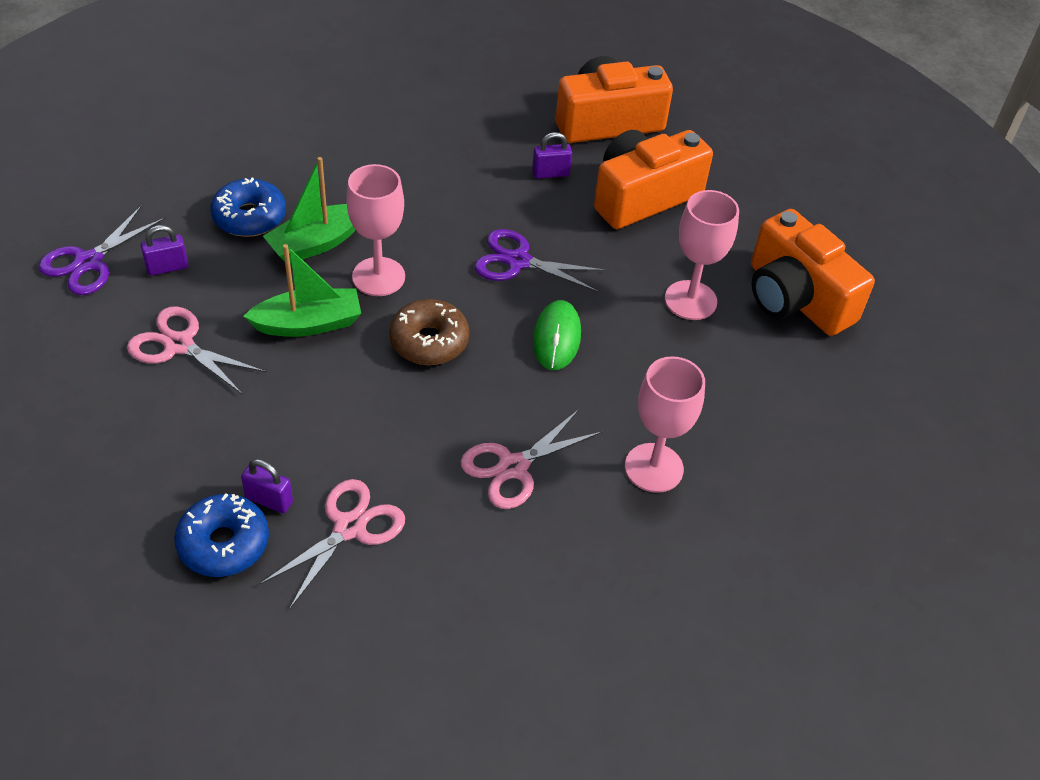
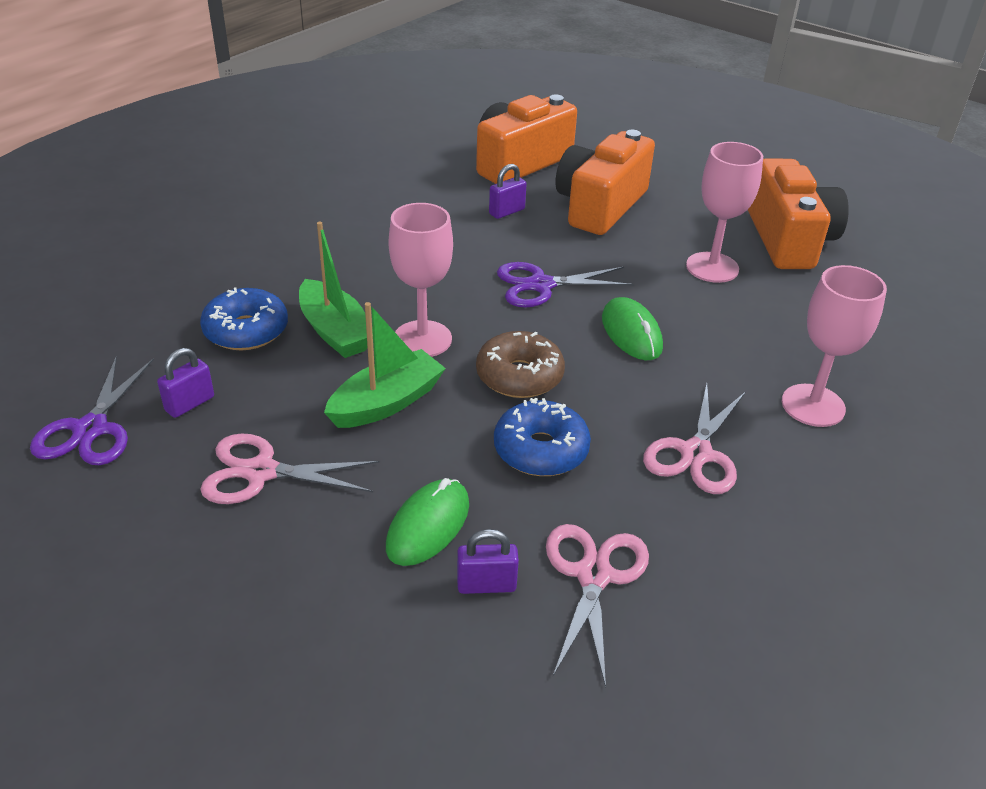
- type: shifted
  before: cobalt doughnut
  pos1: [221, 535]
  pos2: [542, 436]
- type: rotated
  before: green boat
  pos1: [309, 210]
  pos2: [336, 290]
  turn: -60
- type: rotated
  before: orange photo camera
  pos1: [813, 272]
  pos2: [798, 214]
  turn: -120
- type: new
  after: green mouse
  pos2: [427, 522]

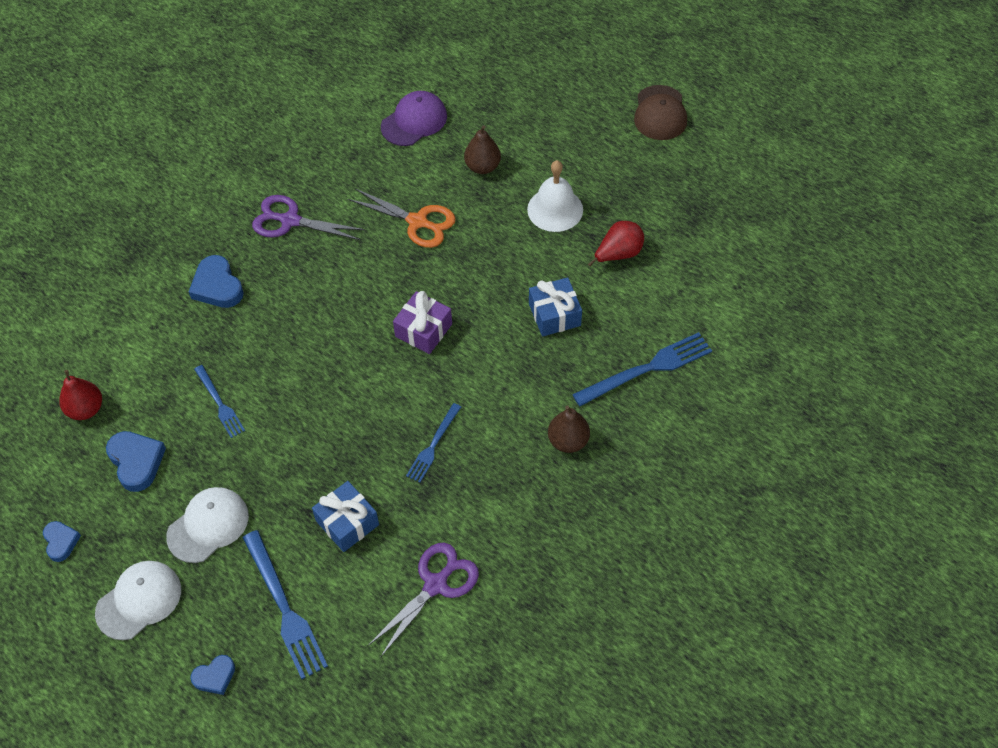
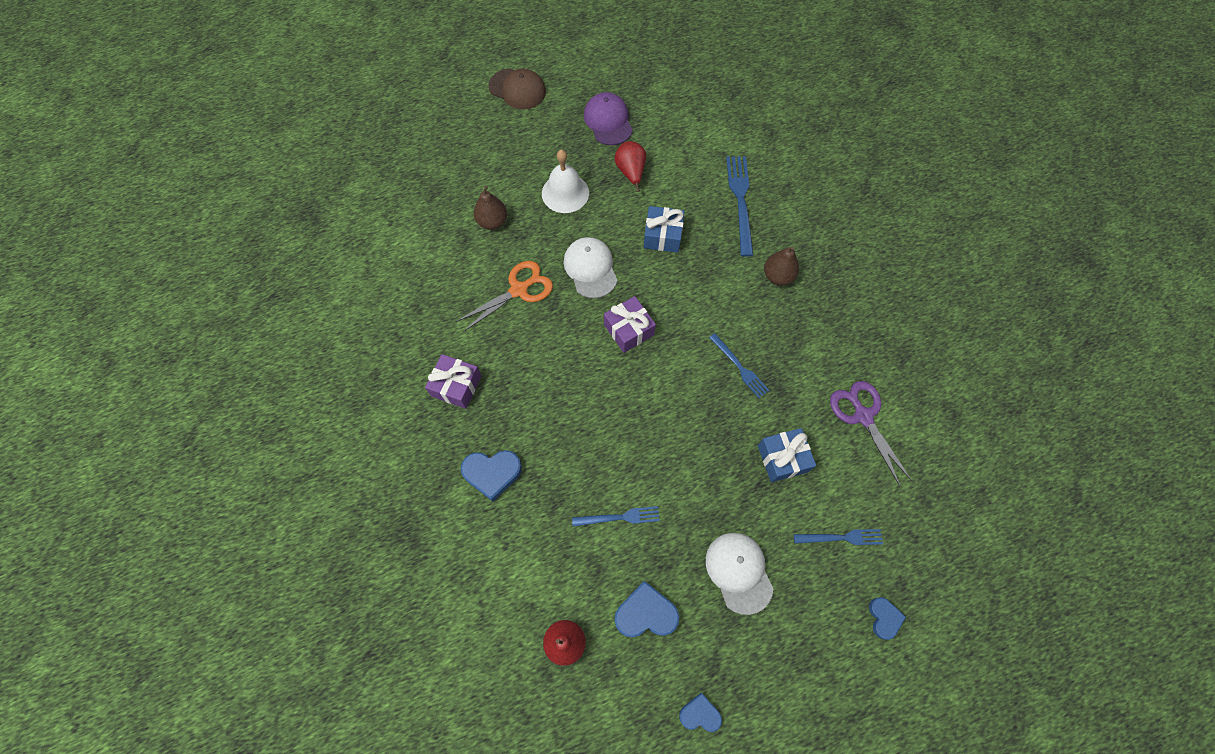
- type: shifted
  before: pure white baseball cap
  pos1: [138, 600]
  pos2: [591, 267]
- type: scaled
  before: cobalt dinner fork
  pos1: [285, 604]
  pos2: [838, 537]
  scale: 0.61
- type: swapped
  before: royal purple scissors
  after: royal purple gift
  pos1: [308, 217]
  pos2: [453, 381]
- type: shifted
  before: royal purple baseball cap
  pos1: [414, 118]
  pos2: [608, 118]

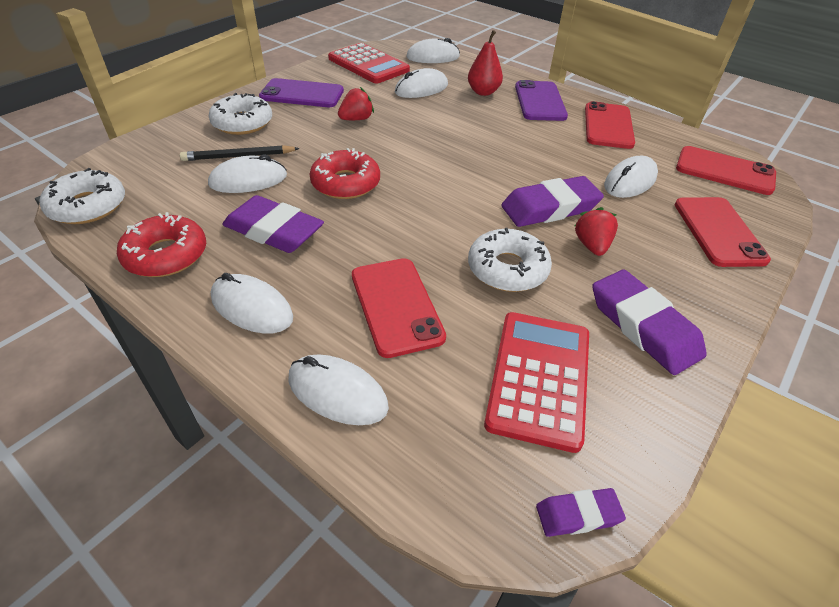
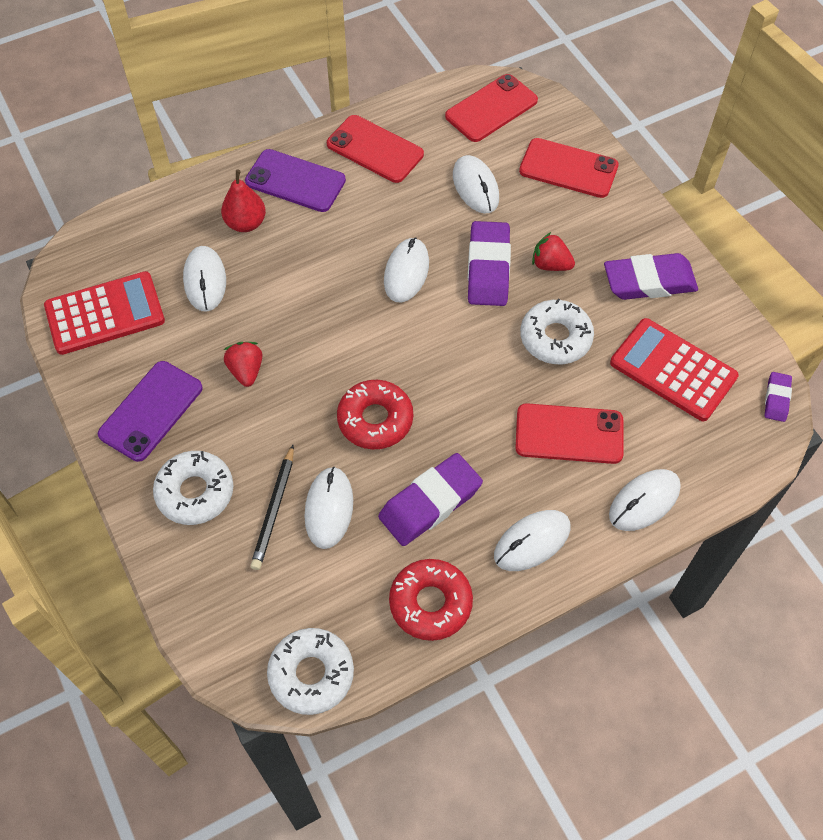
- type: shifted
  before: pure white mouse
  pos1: [433, 50]
  pos2: [406, 269]

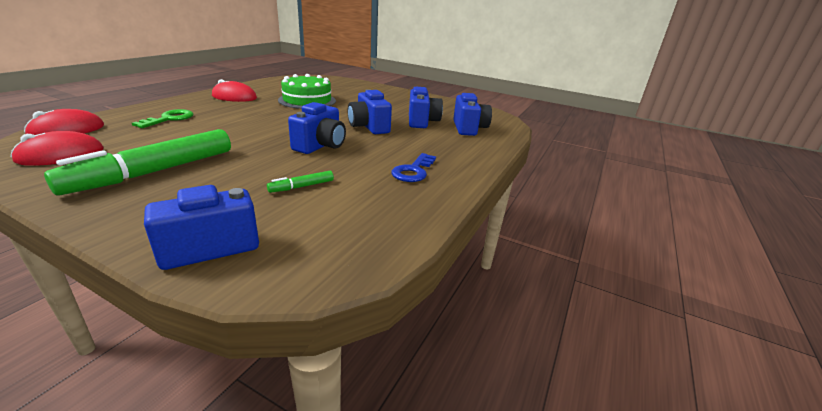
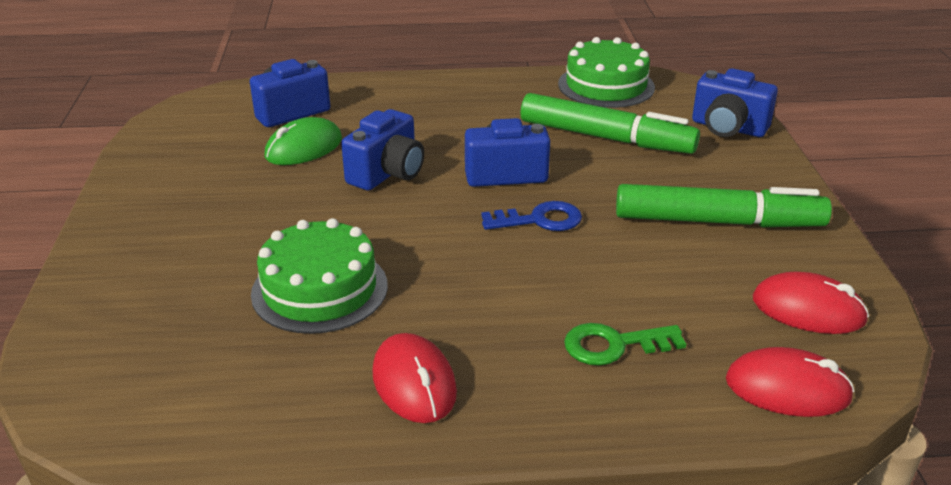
- type: scaled
  before: green marker pen
  pos1: [300, 182]
  pos2: [610, 123]
  scale: 2.42
- type: shifted
  before: cobalt door key
  pos1: [413, 167]
  pos2: [531, 216]
- type: swapped
  before: cobalt photo camera
  after: green mouse
  pos1: [426, 107]
  pos2: [303, 141]
- type: new
  after: green gateau
  pos2: [606, 72]

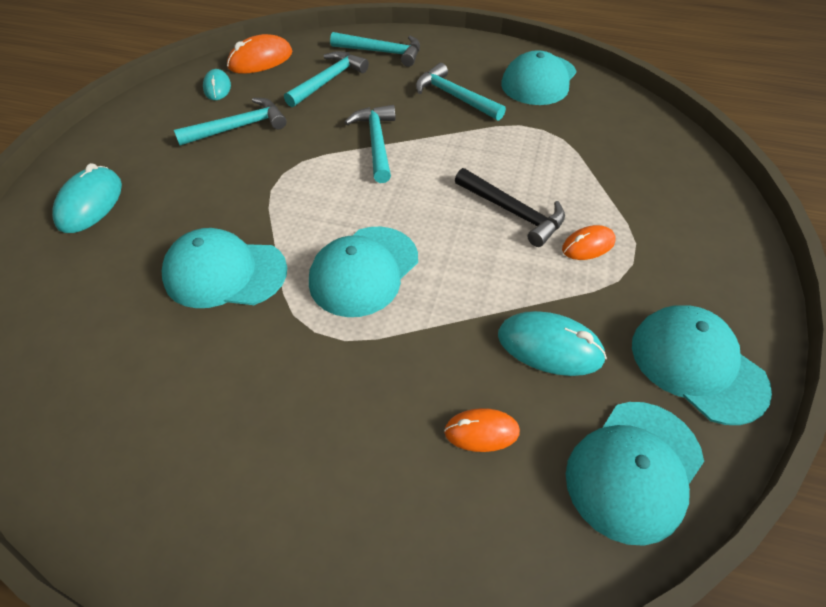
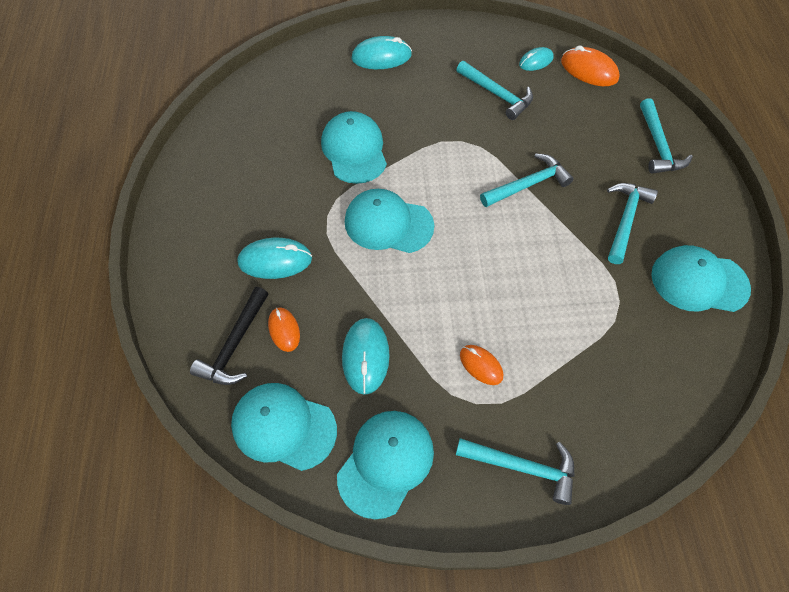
- type: shifted
  before: aqua claw hammer
  pos1: [326, 79]
  pos2: [515, 471]
- type: shifted
  before: jet-black claw hammer
  pos1: [510, 207]
  pos2: [229, 336]
- type: new
  after: aqua mouse
  pos2: [274, 258]

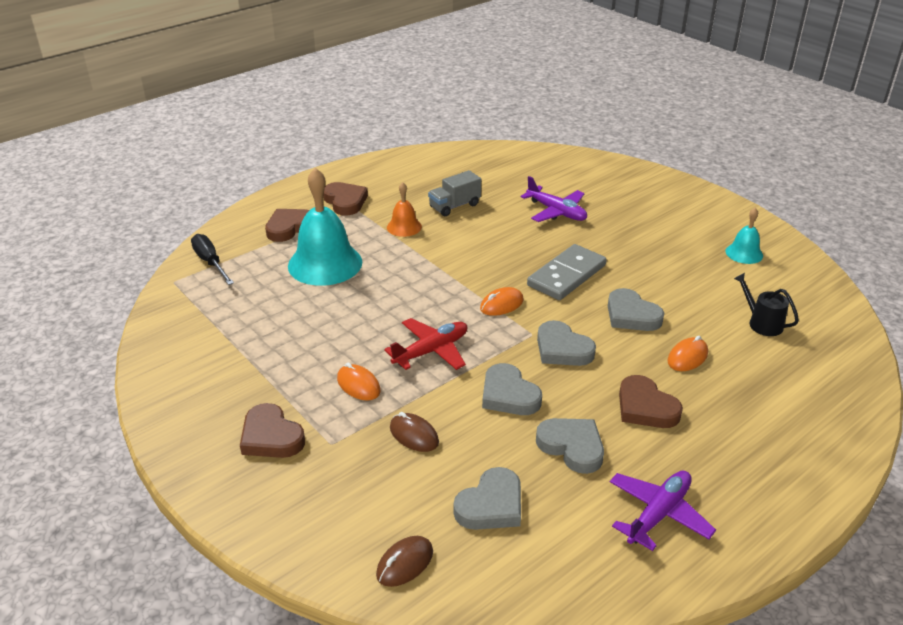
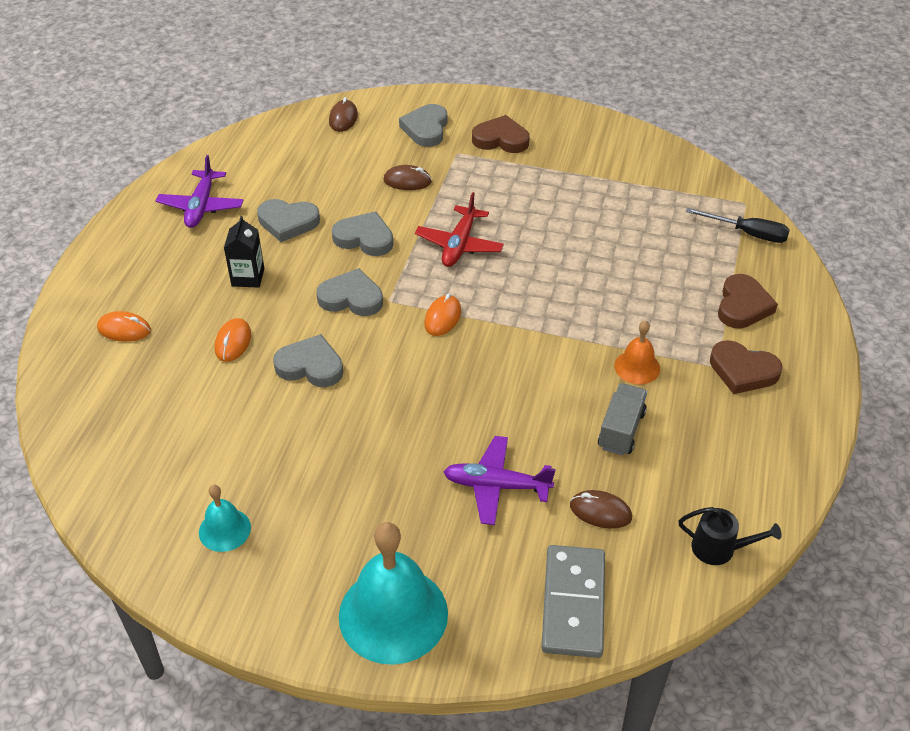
- type: shifted
  before: aqua bell
  pos1: [325, 227]
  pos2: [393, 593]
- type: shifted
  before: orange mouse
  pos1: [359, 382]
  pos2: [124, 326]
- type: shifted
  before: ash-grey heart
  pos1: [487, 498]
  pos2: [423, 125]
- type: shifted
  before: ash-grey domino tile
  pos1: [567, 272]
  pos2: [573, 601]
- type: swapped
  before: russet heart
  after: jet-black juice carton
  pos1: [651, 401]
  pos2: [244, 252]
- type: shifted
  before: jet-black watering pot
  pos1: [766, 304]
  pos2: [730, 536]
- type: new
  after: russet mouse
  pos2: [601, 509]

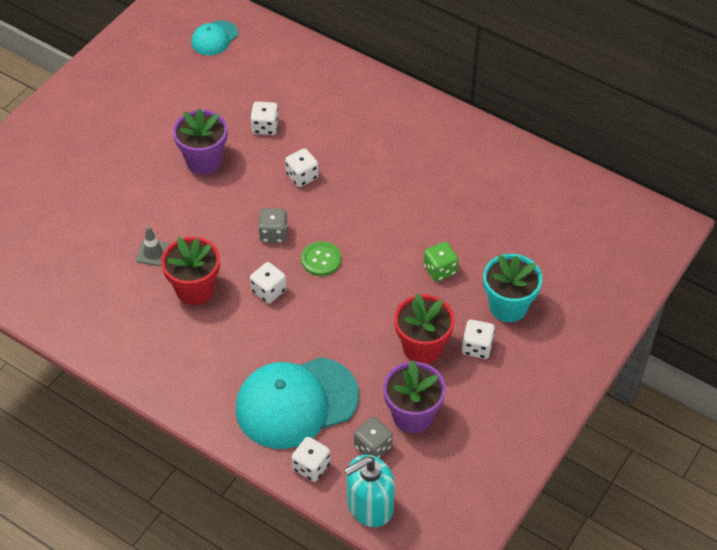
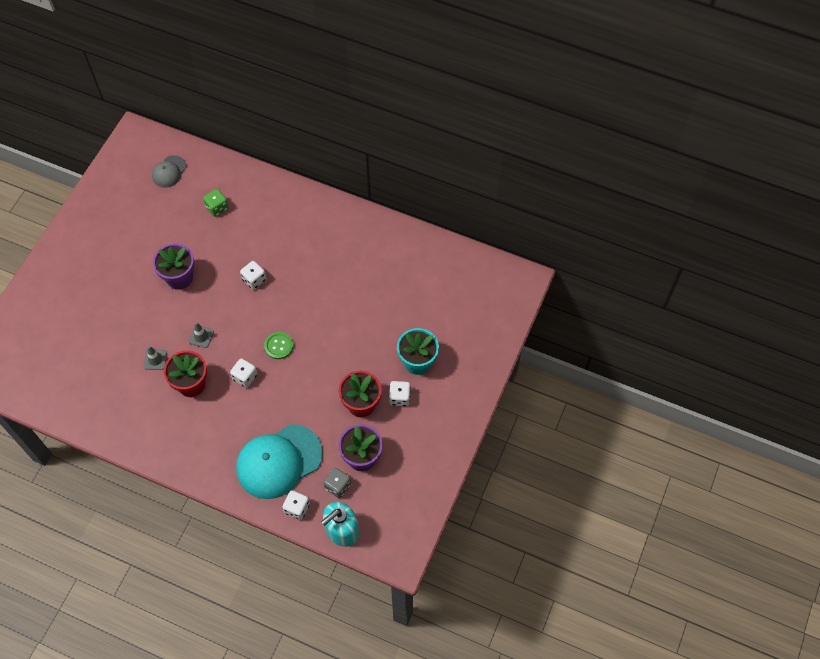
- type: repainted
  before: aqua baseball cap
  after: ash-grey baseball cap
  pos1: [214, 37]
  pos2: [169, 171]
- type: gone
  before: pure white game die
  pos1: [264, 118]
- type: gone
  before: ash-grey game die
  pos1: [273, 225]
- type: shifted
  before: green game die
  pos1: [440, 262]
  pos2: [216, 203]
- type: new
  after: ash-grey road cone
  pos2: [201, 335]

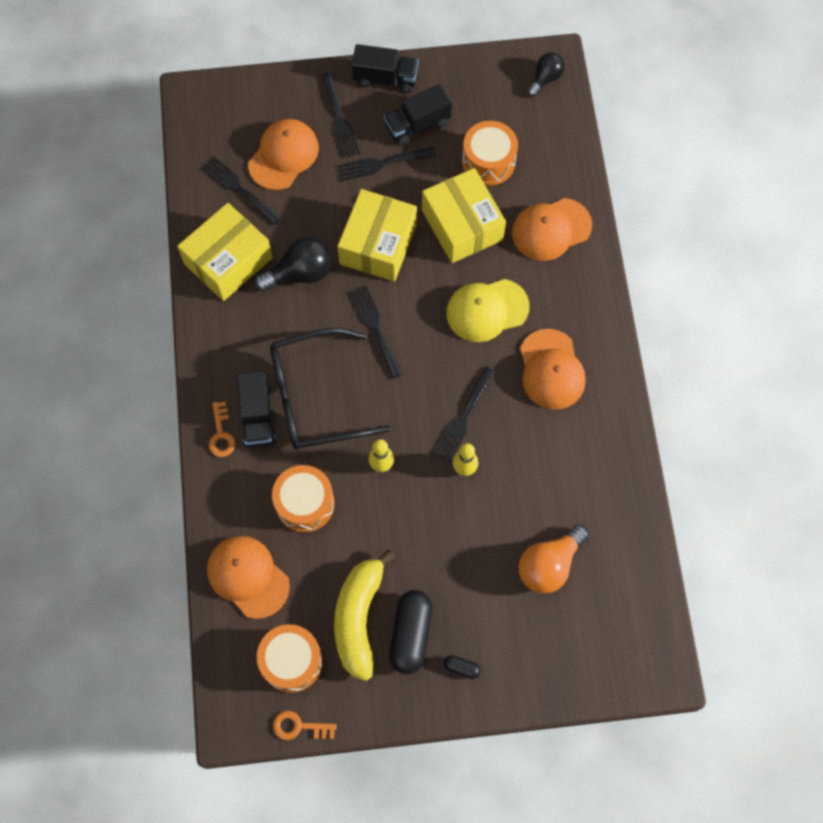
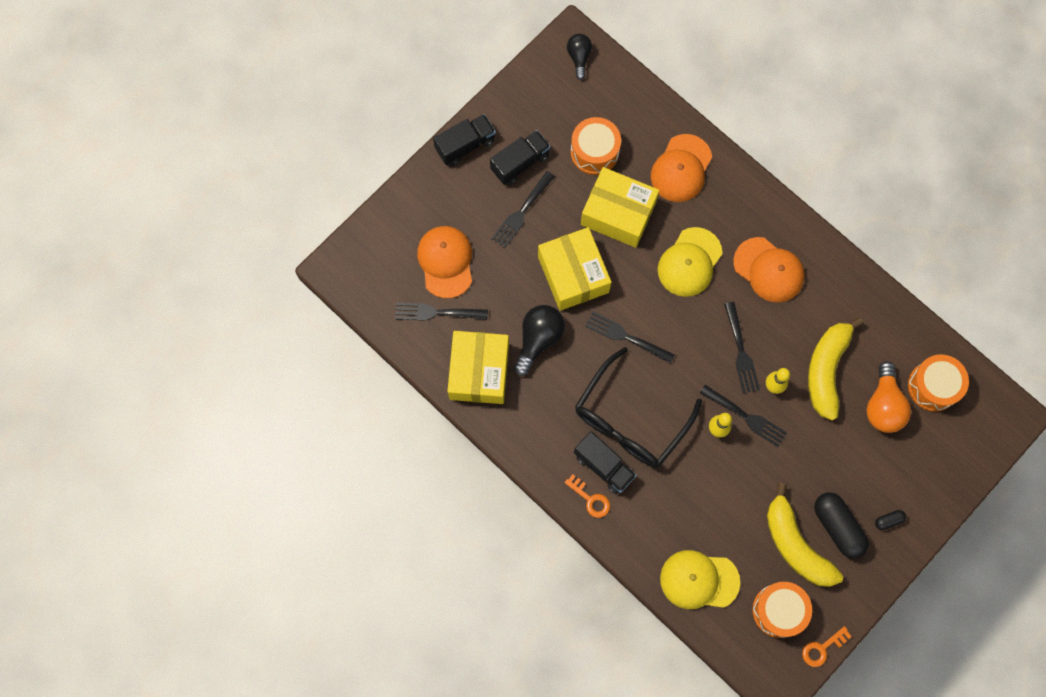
- type: repainted
  before: orange baseball cap
  after: golden baseball cap
  pos1: [248, 577]
  pos2: [700, 579]
- type: shifted
  before: orange toy drum
  pos1: [303, 498]
  pos2: [938, 383]
- type: shifted
  before: jet-black dinner fork
  pos1: [340, 115]
  pos2: [743, 416]
- type: rotated
  before: jet-black lorry
  pos1: [418, 115]
  pos2: [520, 157]
  turn: -150
- type: new
  after: golden banana
  pos2: [835, 368]

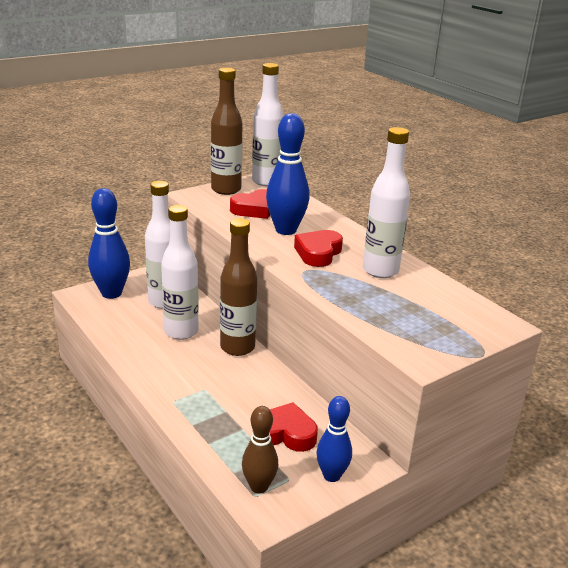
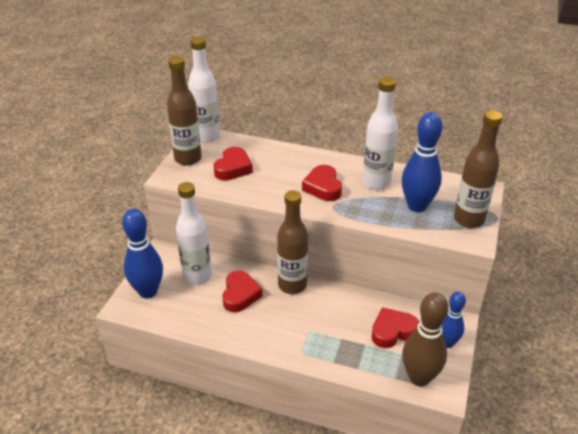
- type: swapped
  before: pure white flask
  after: red heart
  pos1: [180, 272]
  pos2: [242, 291]
- type: scaled
  before: russet skittle
  pos1: [260, 450]
  pos2: [425, 339]
  scale: 1.58
- type: shifted
  before: cobalt skittle
  pos1: [287, 174]
  pos2: [422, 162]
- type: new
  after: russet flask
  pos2: [478, 169]

